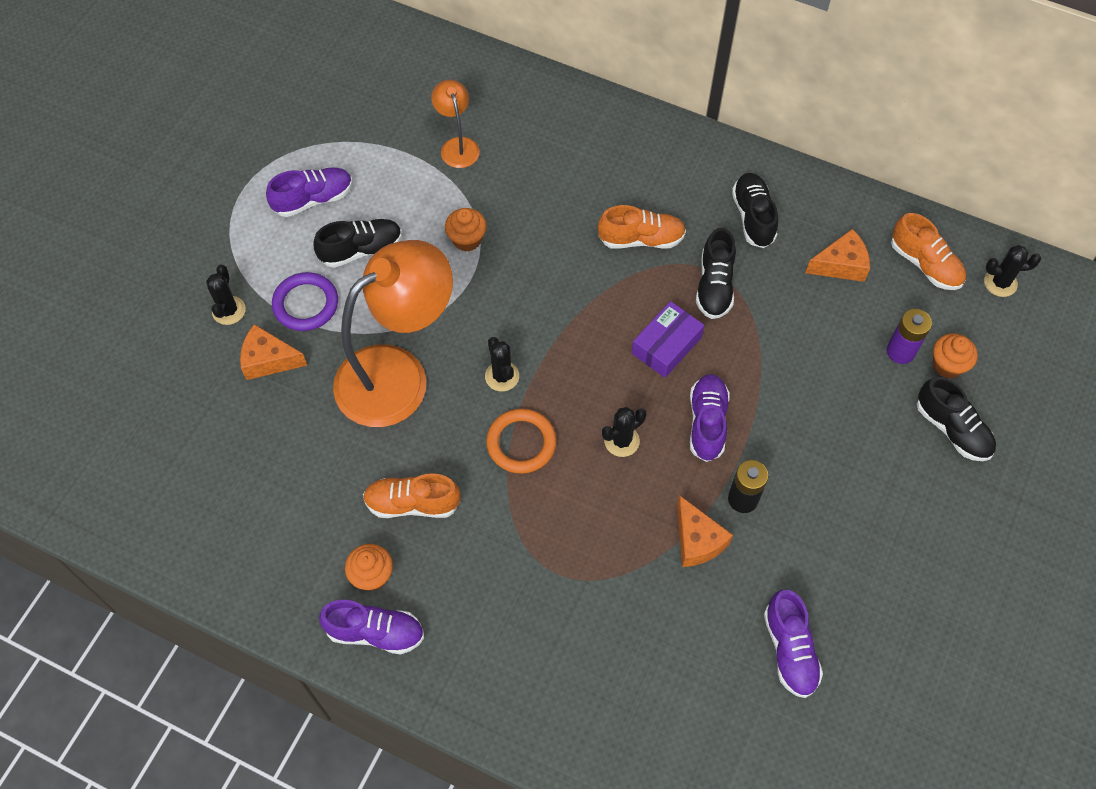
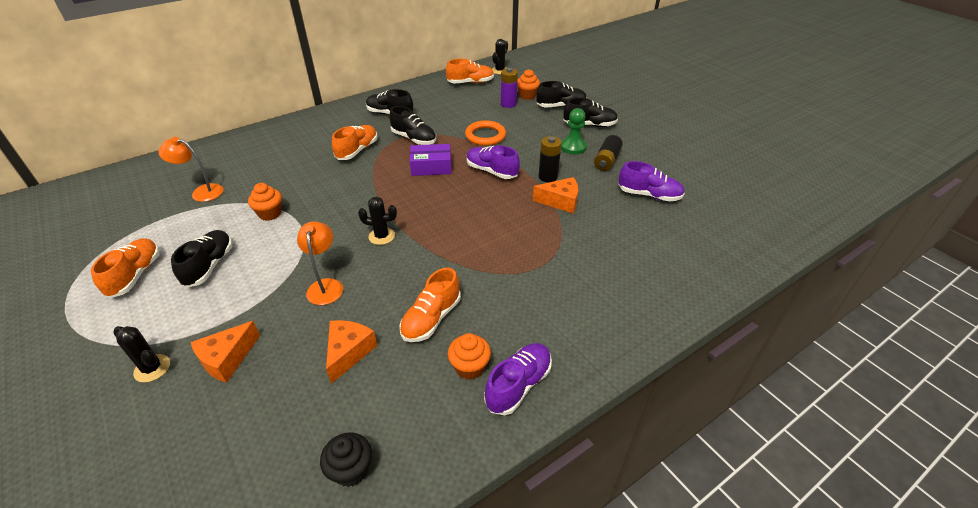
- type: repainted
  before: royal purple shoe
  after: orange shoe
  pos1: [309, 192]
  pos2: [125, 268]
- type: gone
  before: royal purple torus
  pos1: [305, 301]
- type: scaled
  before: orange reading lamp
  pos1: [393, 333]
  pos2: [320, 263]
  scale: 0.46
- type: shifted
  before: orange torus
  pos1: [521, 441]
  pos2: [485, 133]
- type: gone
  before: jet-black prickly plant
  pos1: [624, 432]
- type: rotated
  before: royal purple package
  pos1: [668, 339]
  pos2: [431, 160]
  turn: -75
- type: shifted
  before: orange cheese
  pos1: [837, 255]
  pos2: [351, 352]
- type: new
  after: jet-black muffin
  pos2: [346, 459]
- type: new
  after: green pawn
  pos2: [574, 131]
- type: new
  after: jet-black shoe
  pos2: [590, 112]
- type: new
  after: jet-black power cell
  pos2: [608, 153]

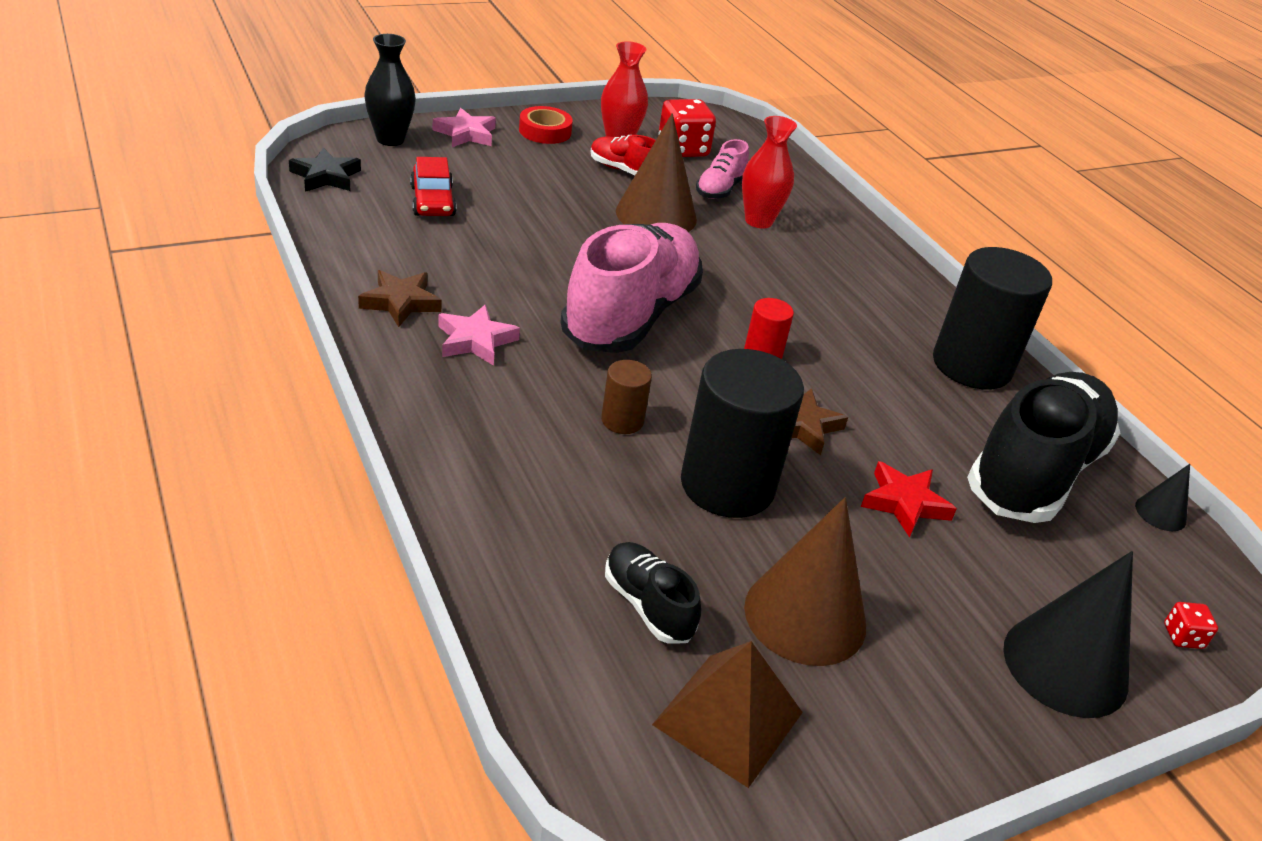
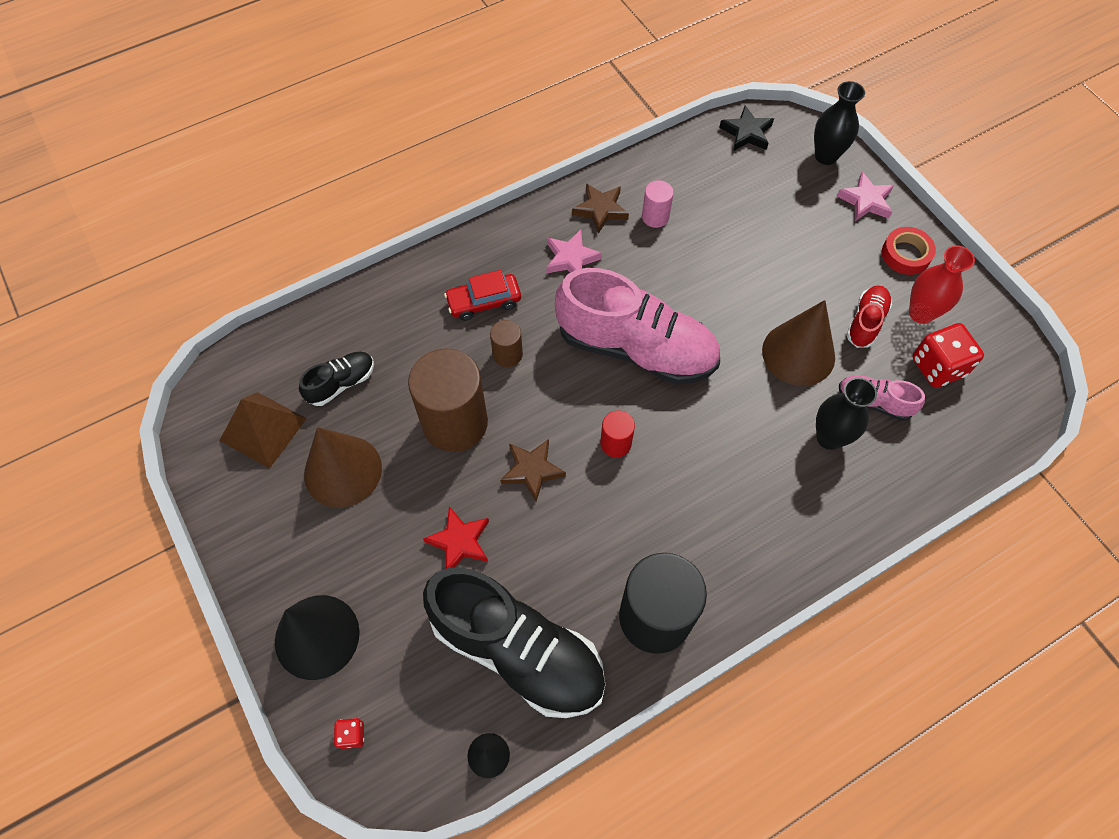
- type: shifted
  before: red car
  pos1: [433, 186]
  pos2: [482, 295]
- type: repainted
  before: jet-black cylinder shape
  after: russet cylinder shape
  pos1: [742, 433]
  pos2: [448, 400]
- type: repainted
  before: red tall vase
  after: jet-black tall vase
  pos1: [769, 172]
  pos2: [846, 414]
- type: new
  after: rosy cylinder shape
  pos2: [658, 204]

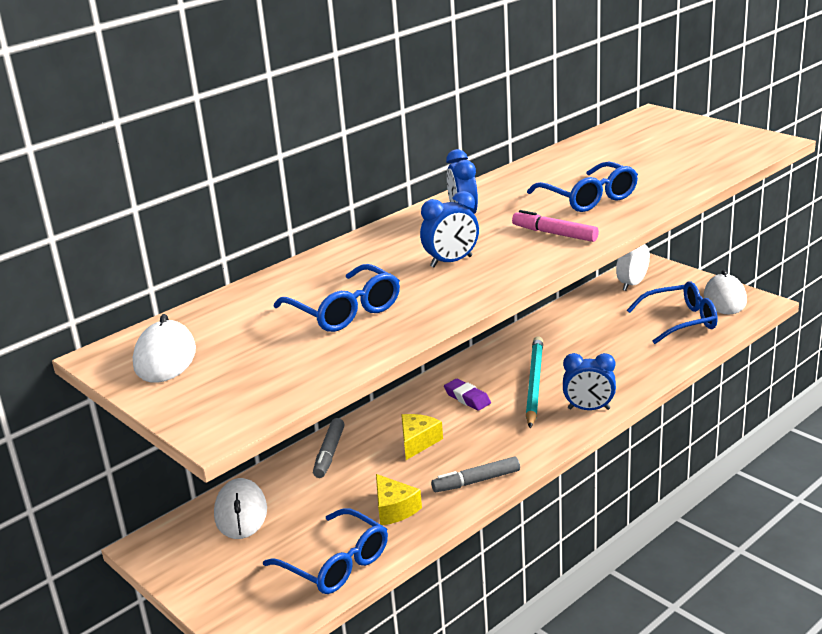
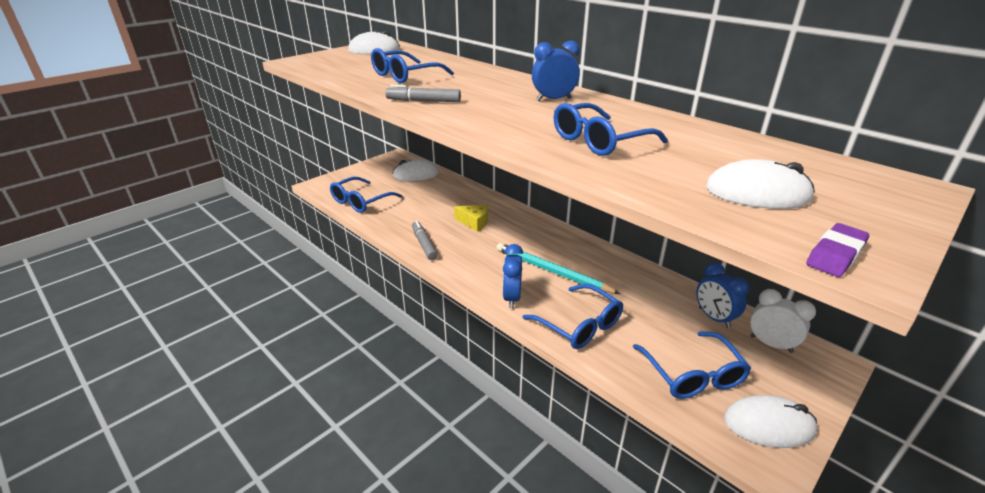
- type: shifted
  before: ash-grey marker pen
  pos1: [329, 448]
  pos2: [423, 93]
- type: gone
  before: golden cheese
  pos1: [399, 499]
- type: shifted
  before: cobalt bedside clock
  pos1: [449, 229]
  pos2: [722, 295]
- type: shifted
  before: royal purple pencil eraser
  pos1: [467, 395]
  pos2: [837, 250]
- type: gone
  before: rosy marker pen
  pos1: [555, 226]
- type: rotated
  before: aqua pencil
  pos1: [534, 382]
  pos2: [558, 268]
  turn: -150
- type: new
  after: cobalt glasses
  pos2: [573, 316]
- type: new
  after: pure white mouse
  pos2: [760, 184]

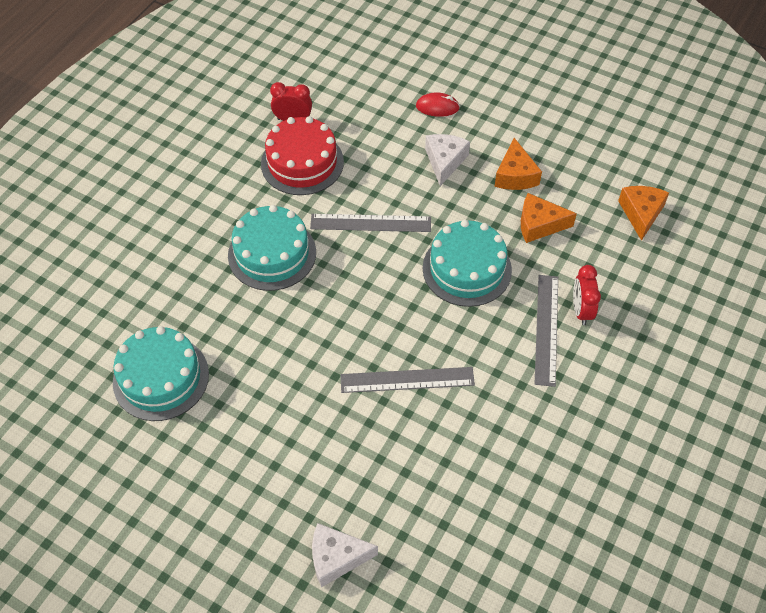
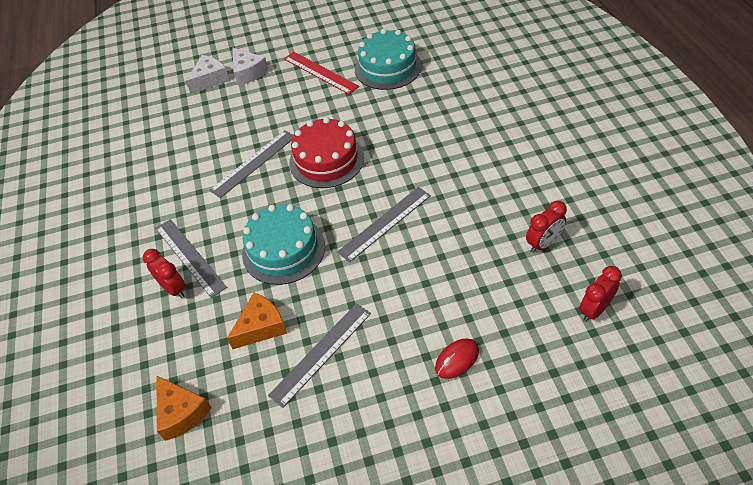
- type: gone
  before: aqua gateau
  pos1: [272, 248]
- type: shifted
  before: red gateau
  pos1: [302, 155]
  pos2: [326, 152]
- type: shifted
  before: pure white cheese
  pos1: [447, 160]
  pos2: [251, 66]
- type: swapped
  before: orange cheese
  after: ash-grey measuring stick
  pos1: [518, 164]
  pos2: [319, 355]
- type: new
  after: red measuring stick
  pos2: [321, 73]
- type: new
  after: red bedside clock
  pos2: [600, 294]

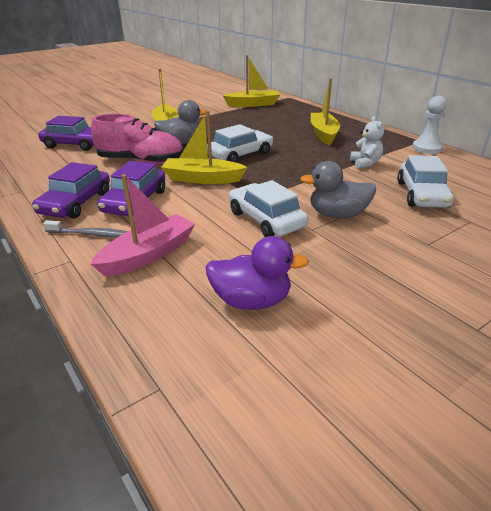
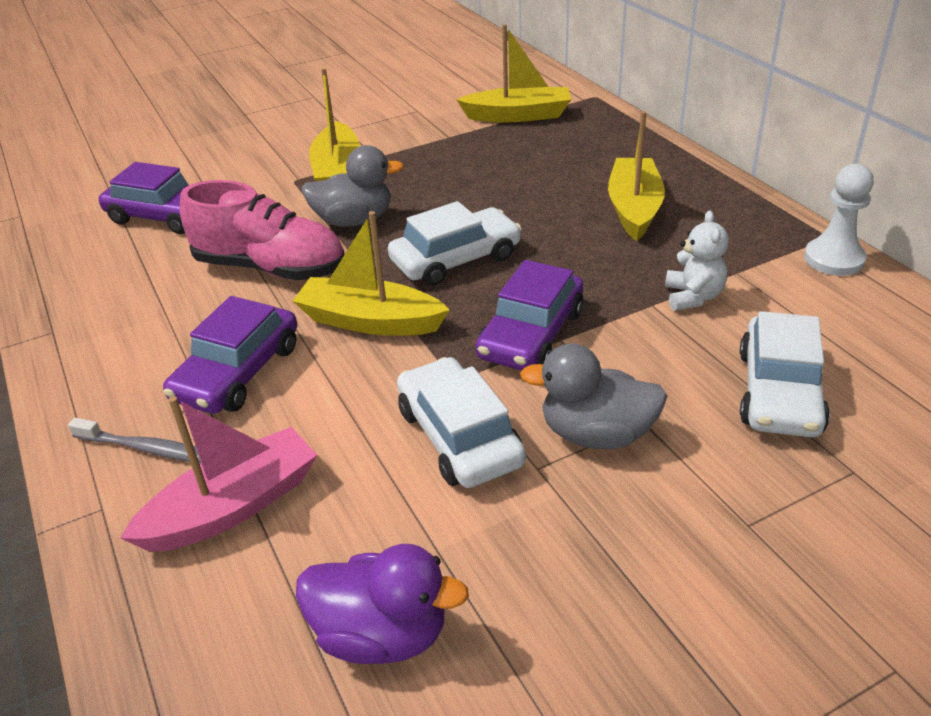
- type: shifted
  before: royal purple car
  pos1: [71, 190]
  pos2: [529, 315]

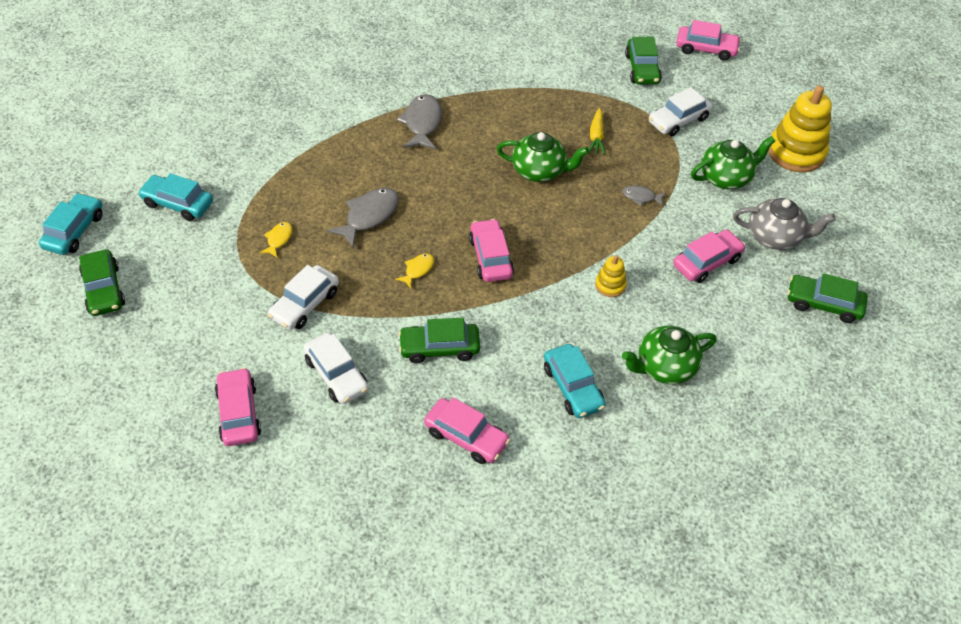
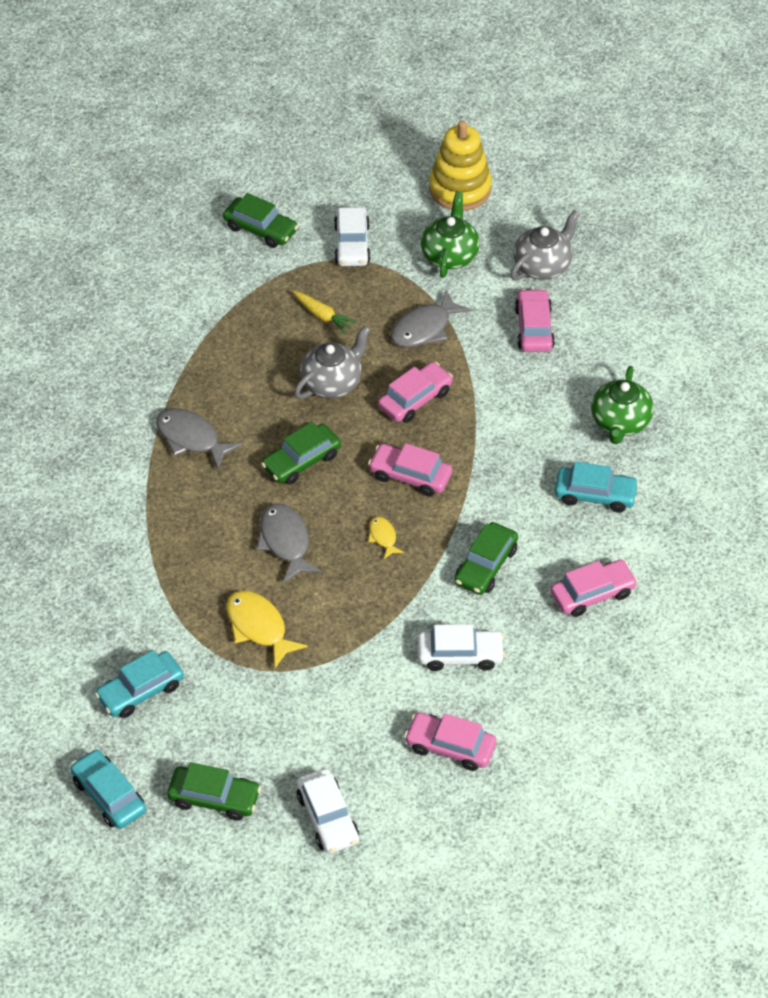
- type: scaled
  before: golden fish
  pos1: [276, 239]
  pos2: [267, 629]
  scale: 1.86
- type: shifted
  before: pure white car
  pos1: [303, 297]
  pos2: [328, 811]
- type: repainted
  before: green tea pot
  after: ash-grey tea pot
  pos1: [543, 157]
  pos2: [332, 362]
- type: gone
  before: golden stacking toy
  pos1: [611, 276]
- type: scaled
  before: ash-grey fish
  pos1: [644, 195]
  pos2: [431, 318]
  scale: 1.86
- type: shifted
  before: rosy car
  pos1: [708, 40]
  pos2: [415, 392]
- type: shifted
  before: green car
  pos1: [827, 298]
  pos2: [301, 453]

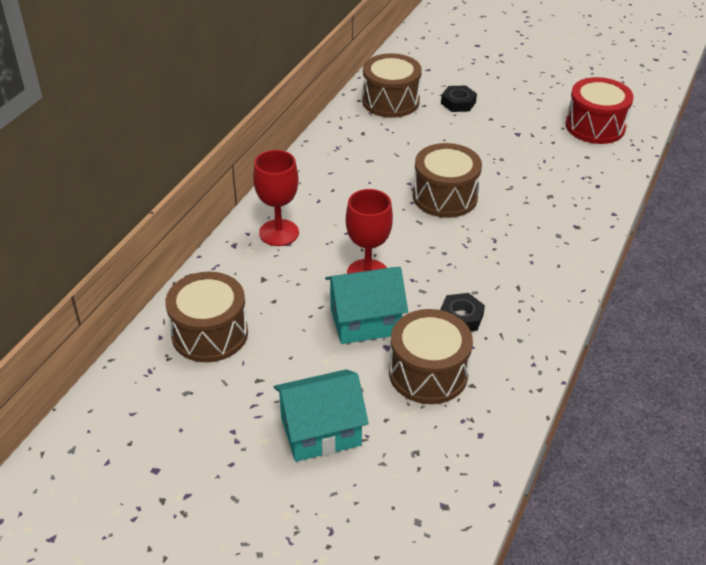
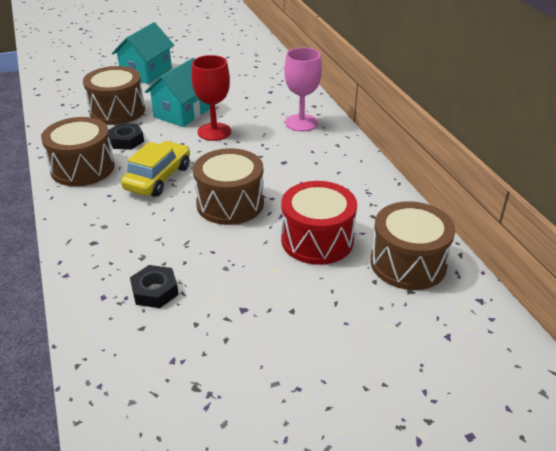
- type: shifted
  before: russet toy drum
  pos1: [206, 317]
  pos2: [78, 151]
- type: repainted
  before: red chalice
  after: rosy chalice
  pos1: [276, 198]
  pos2: [303, 89]
- type: shifted
  before: jet-black hex nut
  pos1: [459, 99]
  pos2: [154, 286]
- type: shifted
  before: red toy drum
  pos1: [599, 110]
  pos2: [319, 223]
- type: new
  after: golden car
  pos2: [155, 168]

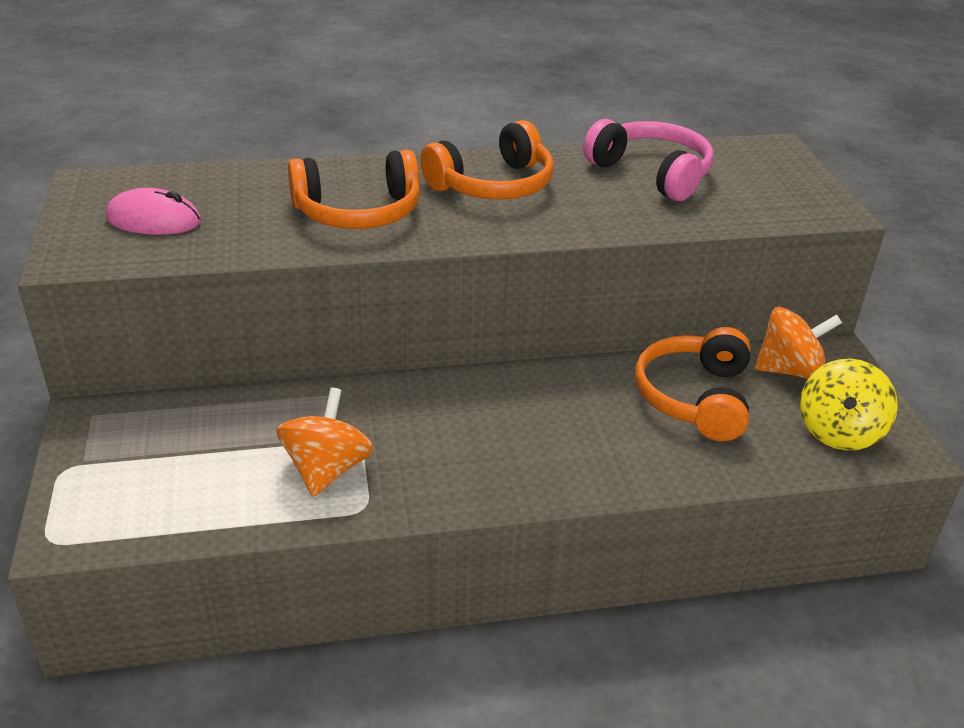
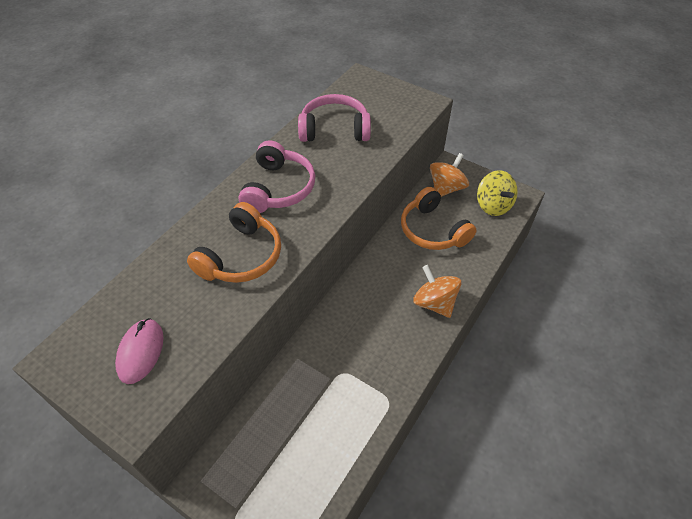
- type: rotated
  before: rosy mouse
  pos1: [153, 211]
  pos2: [139, 351]
  turn: -45
- type: shifted
  before: orange whirligig
  pos1: [325, 442]
  pos2: [437, 291]
- type: repainted
  before: orange over-ear headphones
  after: rosy over-ear headphones
  pos1: [487, 160]
  pos2: [277, 177]

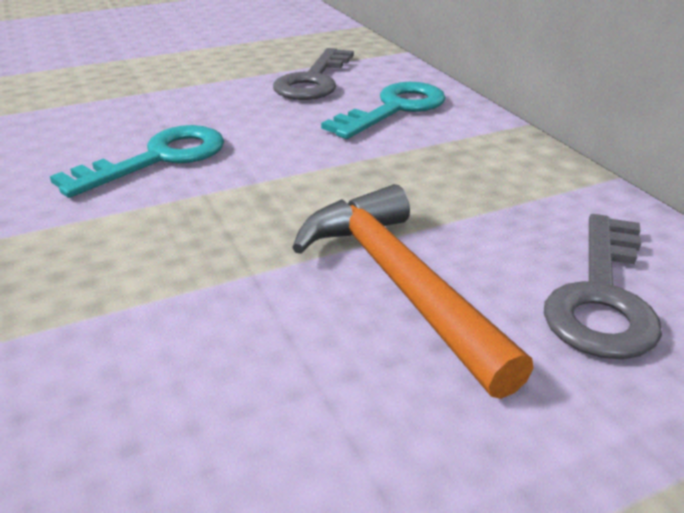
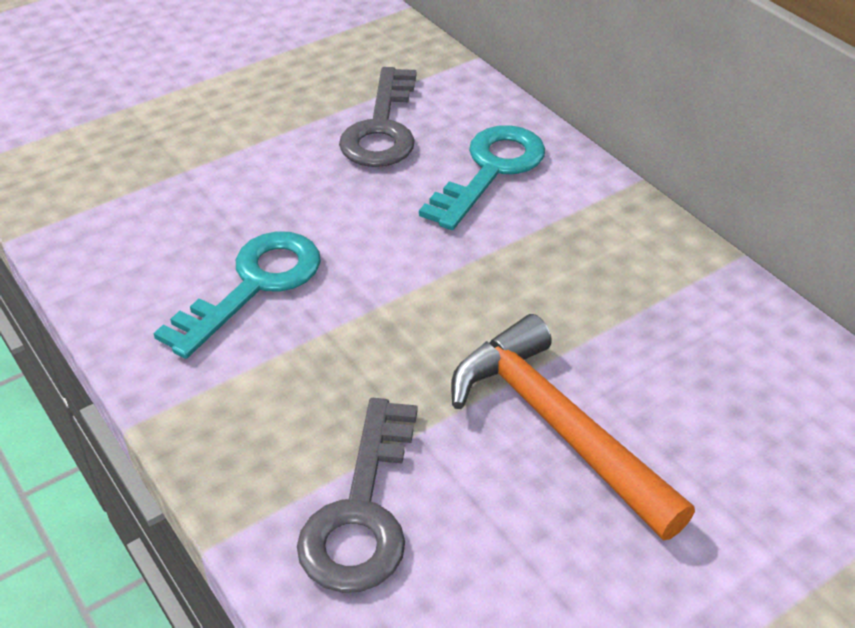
- type: shifted
  before: ash-grey door key
  pos1: [603, 286]
  pos2: [357, 495]

